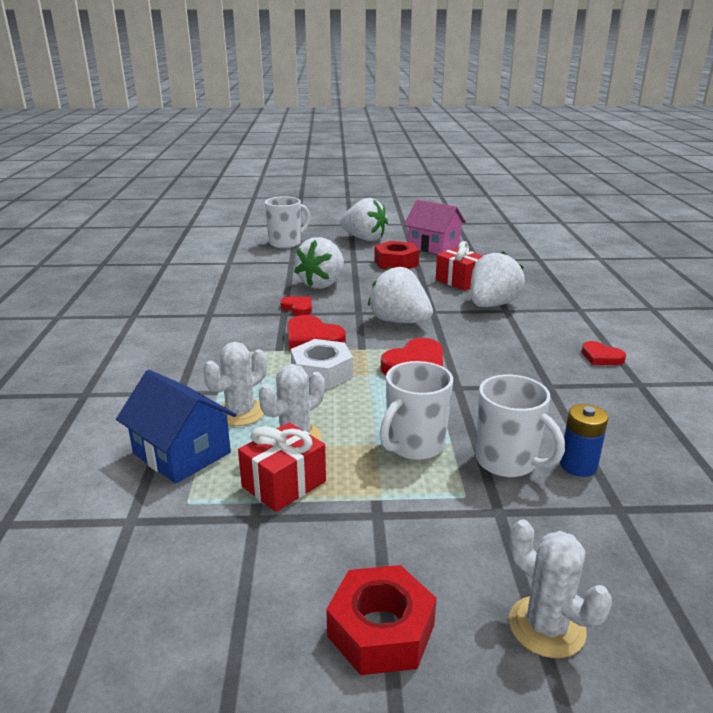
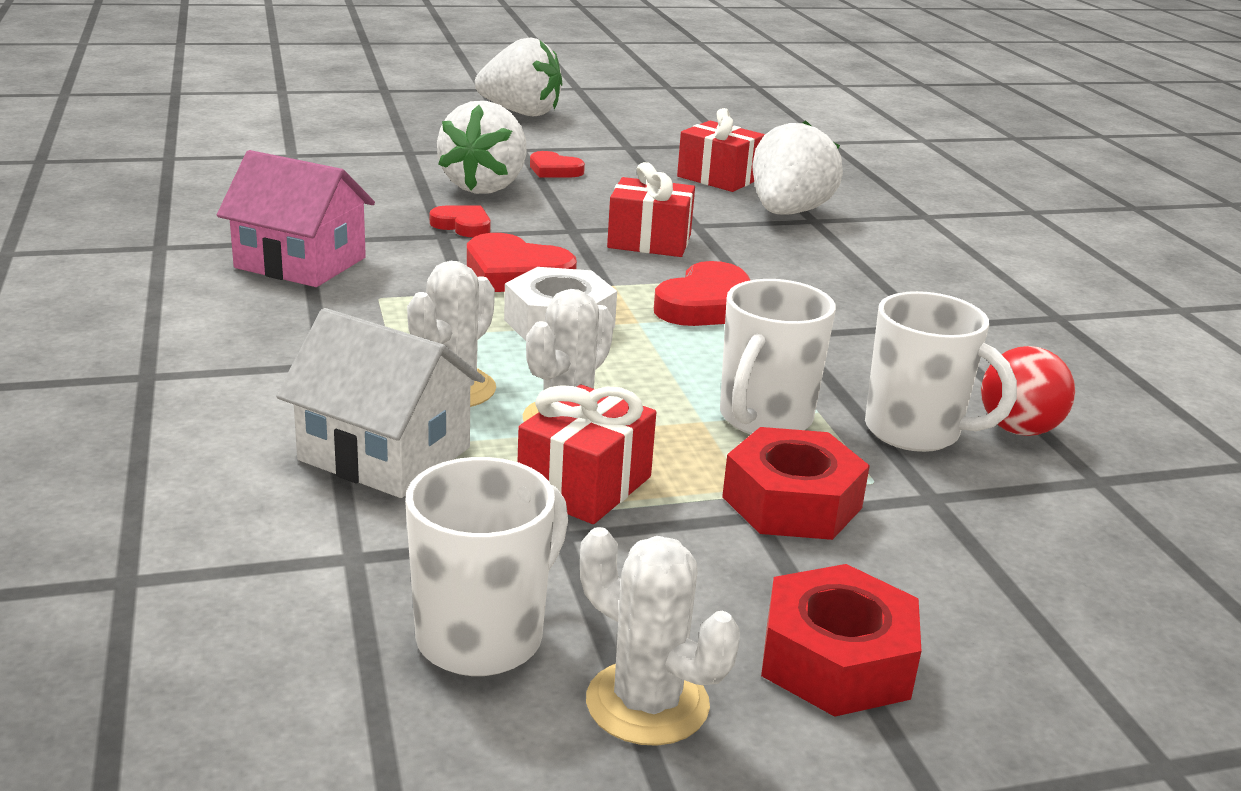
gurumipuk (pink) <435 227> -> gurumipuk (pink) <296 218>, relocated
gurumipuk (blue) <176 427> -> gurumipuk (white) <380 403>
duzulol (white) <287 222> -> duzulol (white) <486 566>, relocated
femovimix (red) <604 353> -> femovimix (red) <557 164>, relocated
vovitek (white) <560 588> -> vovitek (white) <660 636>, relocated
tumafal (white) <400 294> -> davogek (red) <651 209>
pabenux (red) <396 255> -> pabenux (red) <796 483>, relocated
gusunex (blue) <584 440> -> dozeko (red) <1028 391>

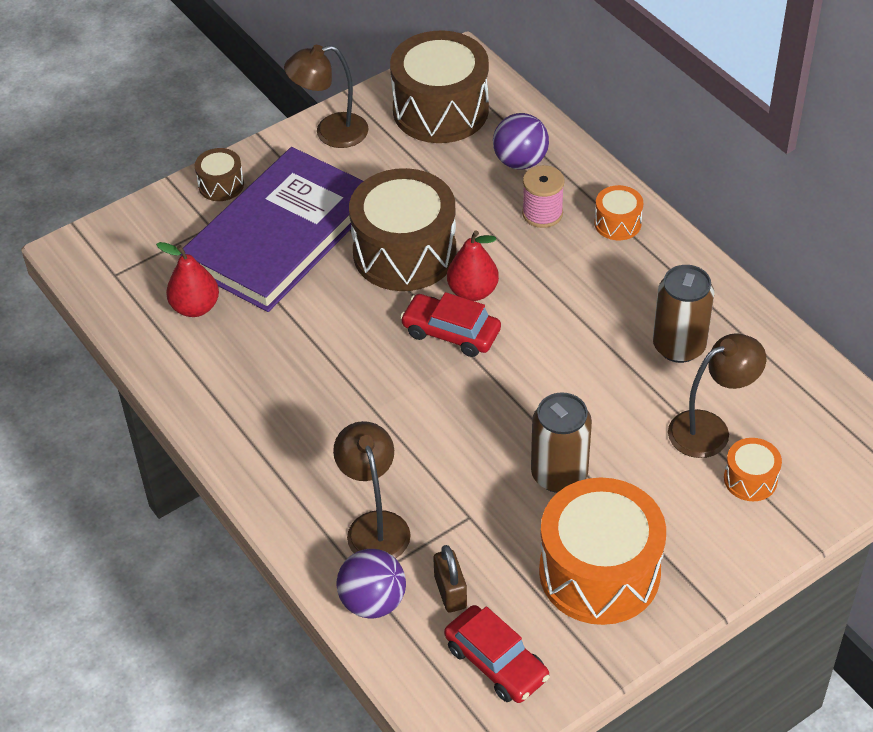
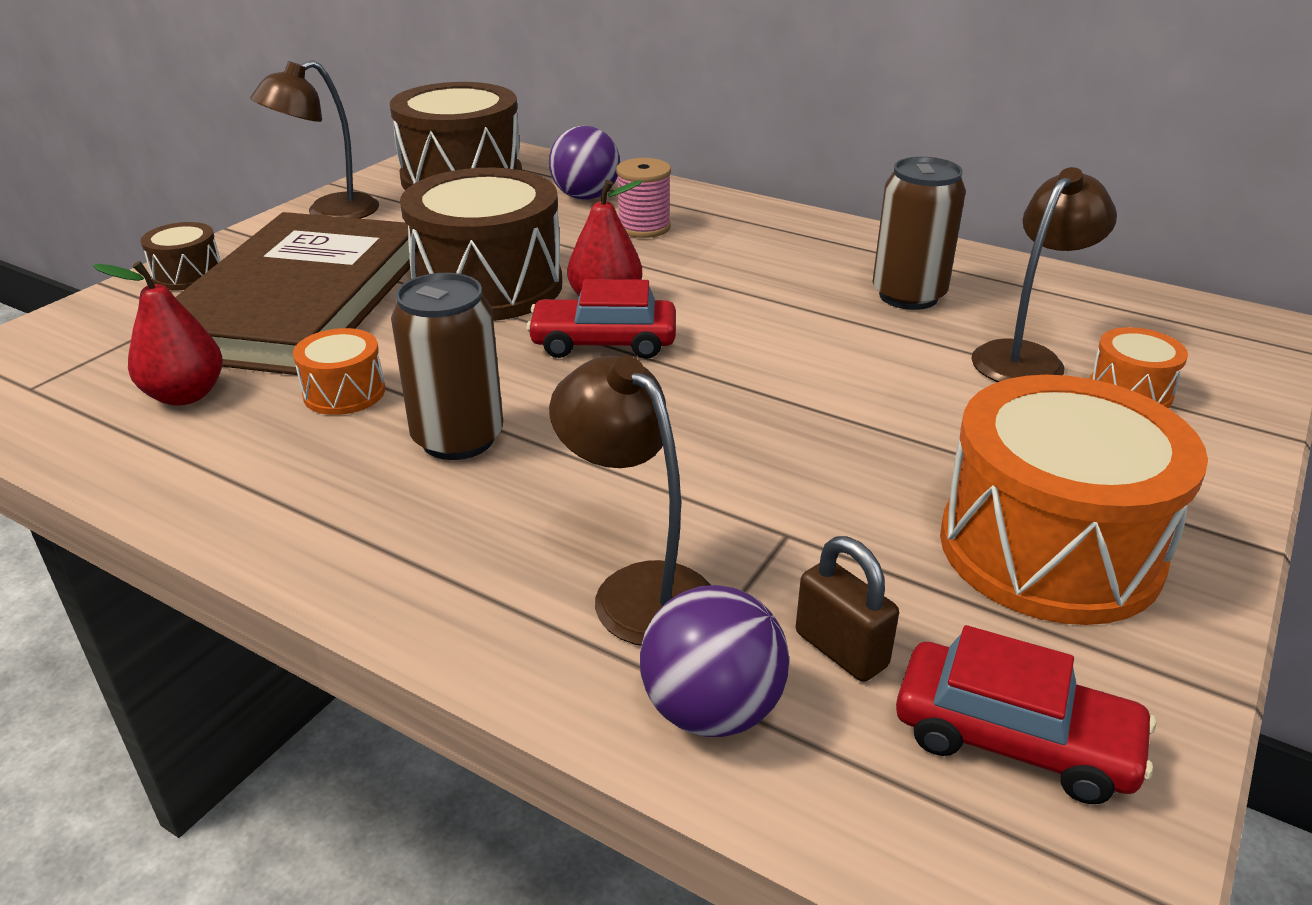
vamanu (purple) <272 229> -> vamanu (brown) <292 294>
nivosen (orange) <618 212> -> nivosen (orange) <339 371>, relocated
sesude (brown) <561 442> -> sesude (brown) <447 366>, relocated

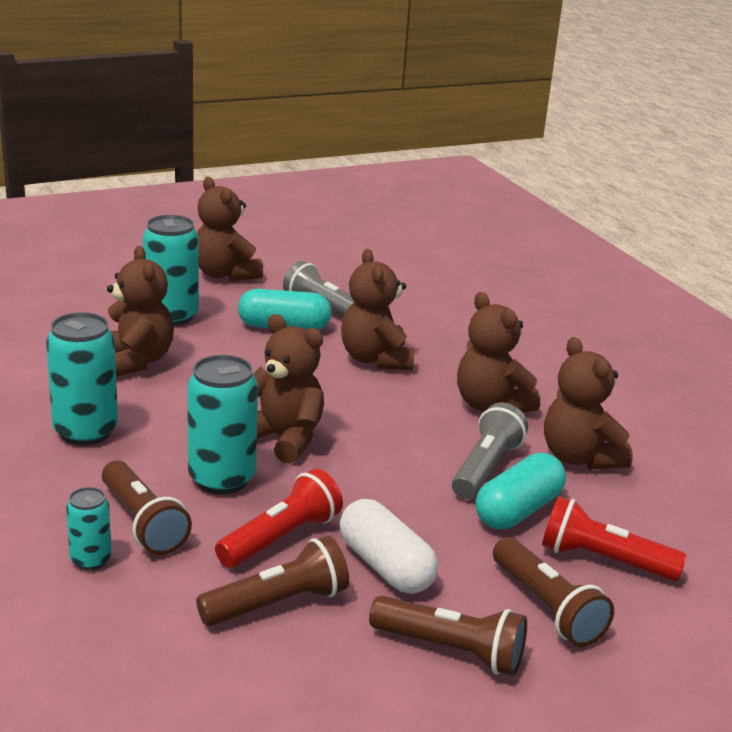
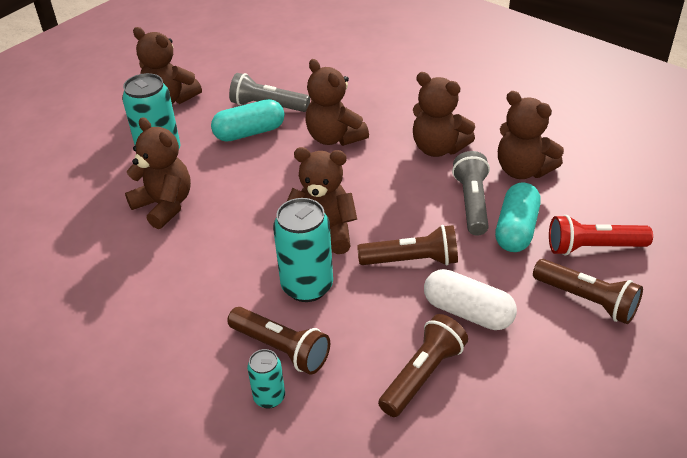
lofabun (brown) <448 636> -> lofabun (brown) <407 245>, relocated
sesude (turquoise) <82 379> -> none
lofabun (red) <279 518> -> none

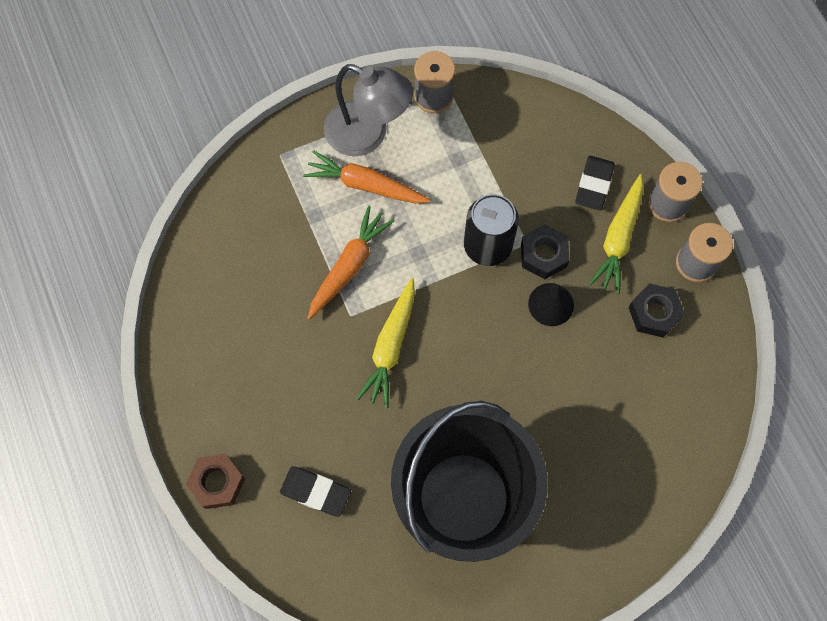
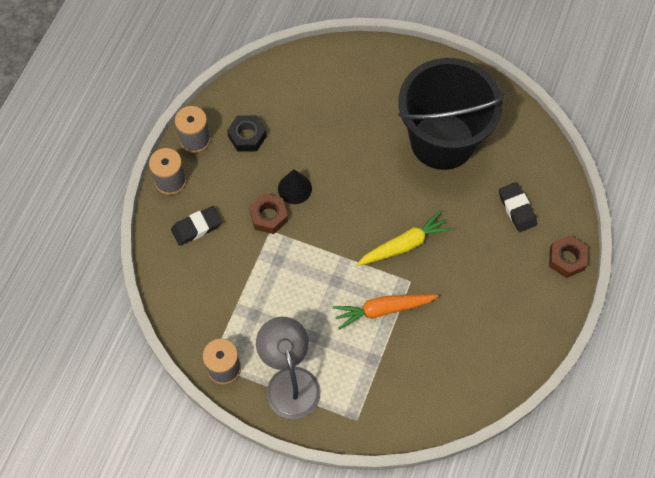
pabenux (black) <545 251> -> pabenux (brown) <268 213>
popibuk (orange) <367 176> -> none
sesude (black) <491 230> -> none
popibuk (yellow) <616 234> -> none

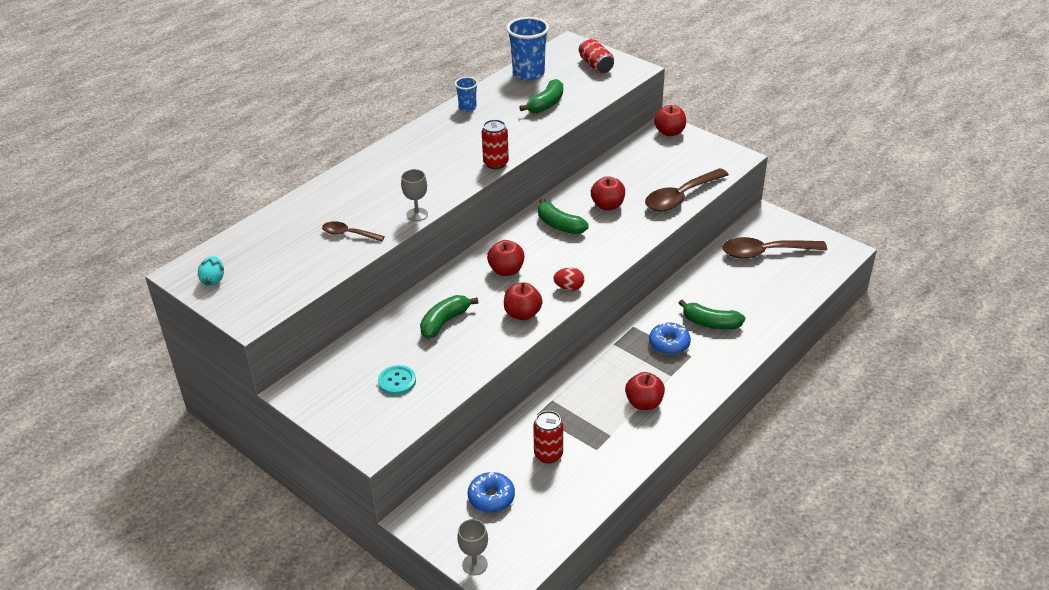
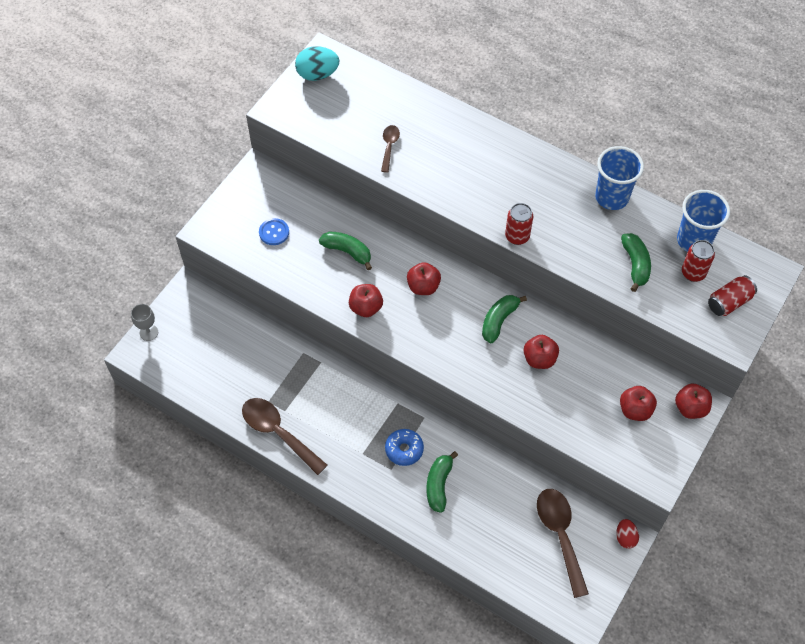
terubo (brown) <687 189> -> terubo (brown) <285 436>, relocated
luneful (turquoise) <397 380> -> luneful (blue) <274 231>
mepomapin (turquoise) <211 271> -> mepomapin (turquoise) <317 63>, x1.68
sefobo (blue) <466 94> -> sefobo (blue) <619 178>, x1.89
mepomapin (red) <568 279> -> mepomapin (red) <627 534>, relocated
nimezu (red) <645 391> -> nimezu (red) <638 403>, relocated
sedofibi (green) <541 96> -> sedofibi (green) <636 262>, 120 degrees counterclockwise
sesude (red) <548 437> -> sesude (red) <698 261>, relocated
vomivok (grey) <414 195> -> none
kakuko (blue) <491 492> -> none

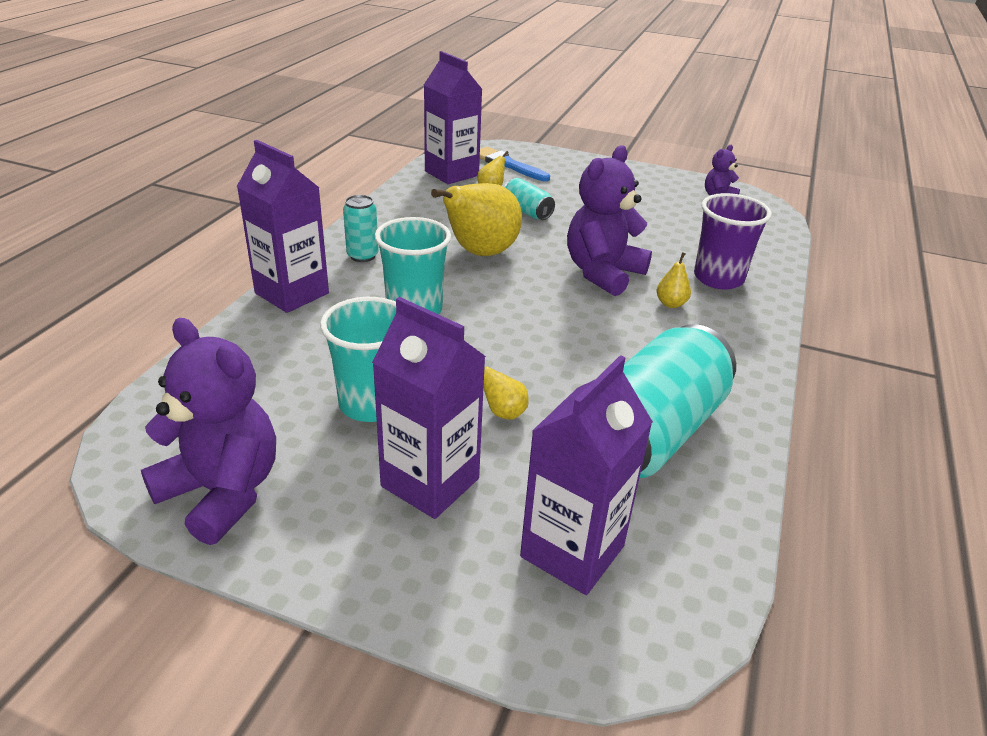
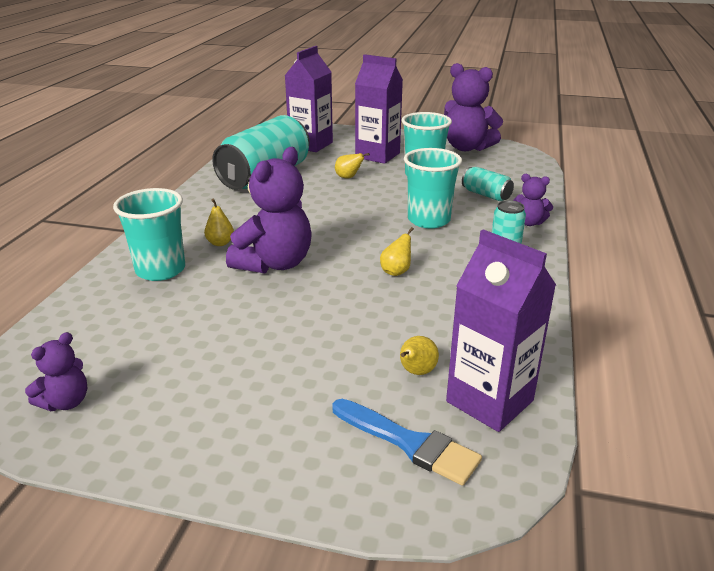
sefobo (purple) <733 241> -> sefobo (turquoise) <149 234>
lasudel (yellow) <476 219> -> lasudel (yellow) <397 251>, x0.43
sesude (turquoise) <529 199> -> sesude (turquoise) <488 184>, relocated
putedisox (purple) <283 226> -> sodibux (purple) <533 200>

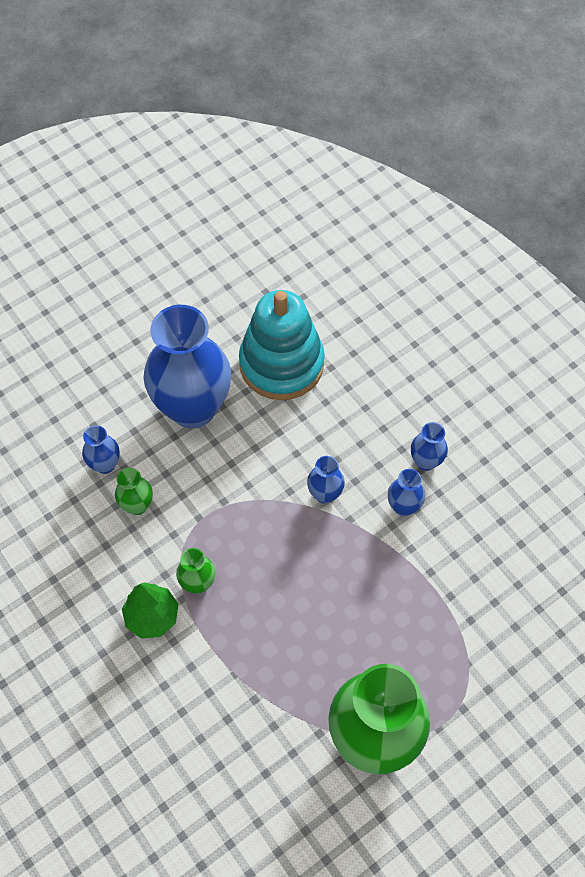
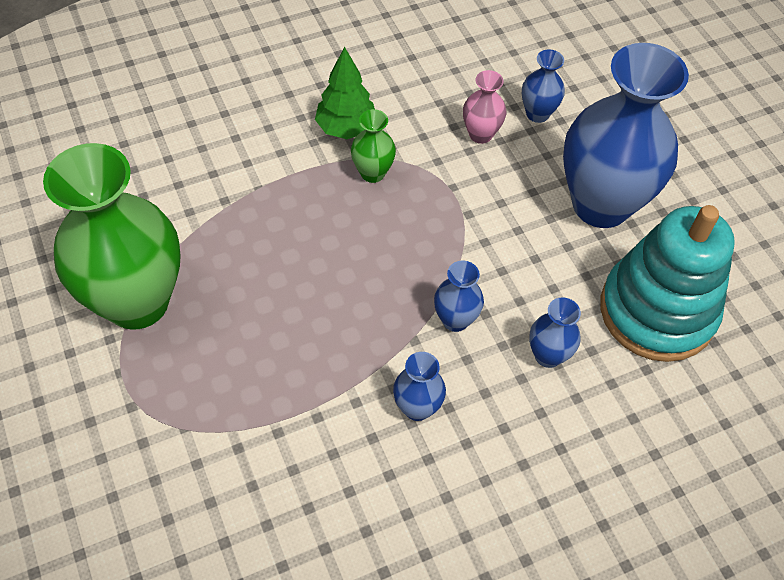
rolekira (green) <134 491> -> rolekira (pink) <484 107>
rolekira (blue) <429 446> -> rolekira (blue) <555 332>, relocated

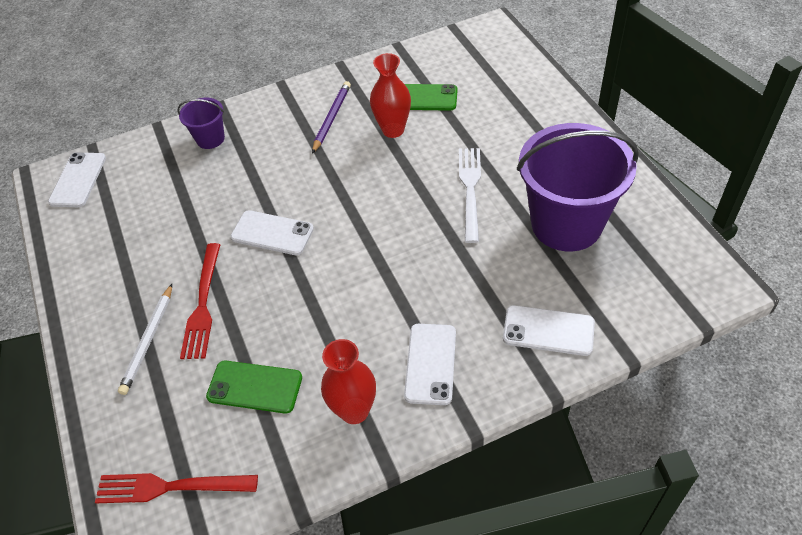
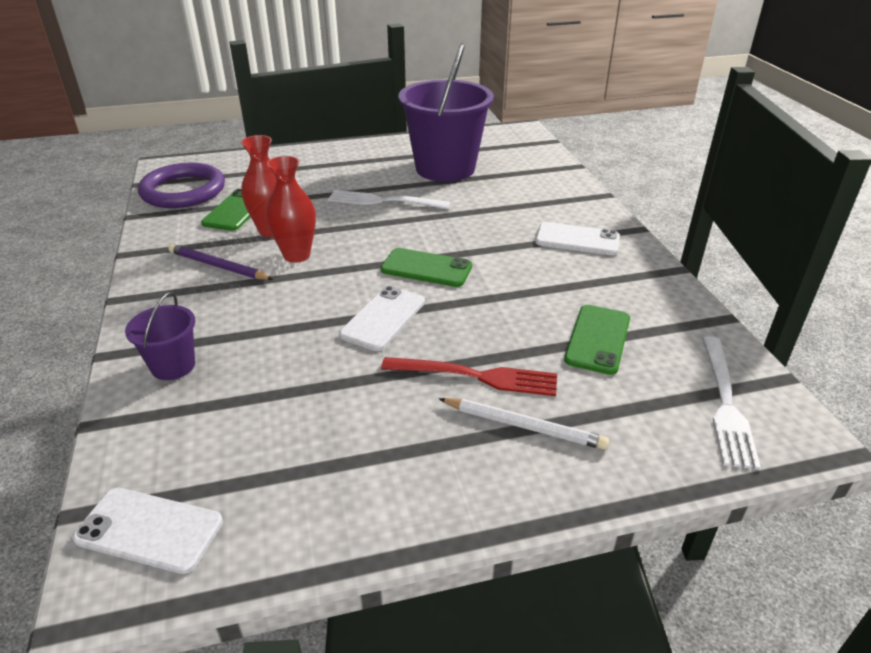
none -> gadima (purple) <181 185>
rolekira (red) <348 381> -> rolekira (red) <291 209>, relocated
none -> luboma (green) <426 267>
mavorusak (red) <176 488> -> mavorusak (white) <731 403>
luboma (white) <549 330> -> none

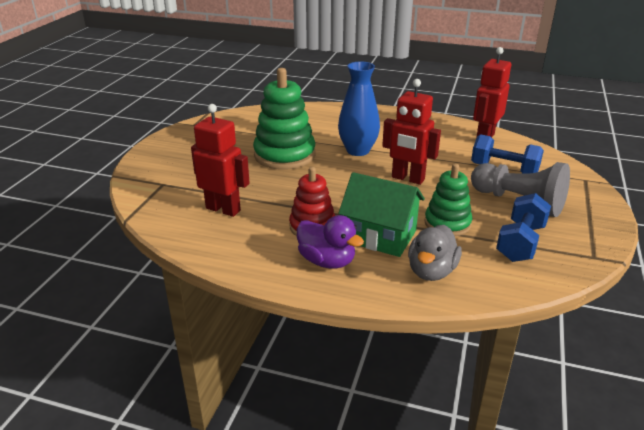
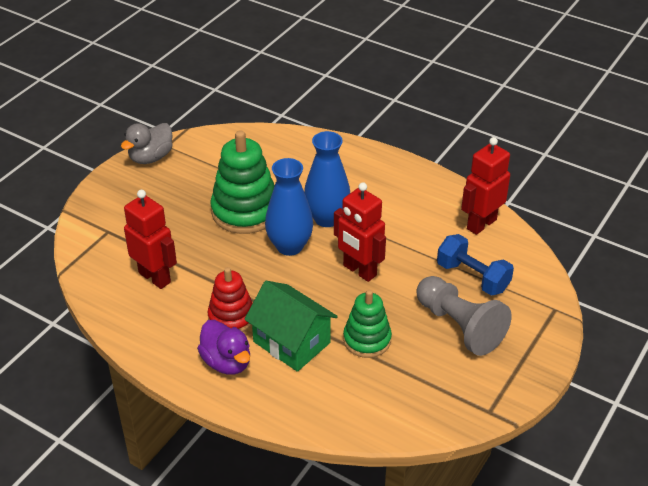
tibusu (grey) <435 253> -> tibusu (grey) <147 143>, relocated
none -> rolekira (blue) <289 207>
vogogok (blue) <523 227> -> none

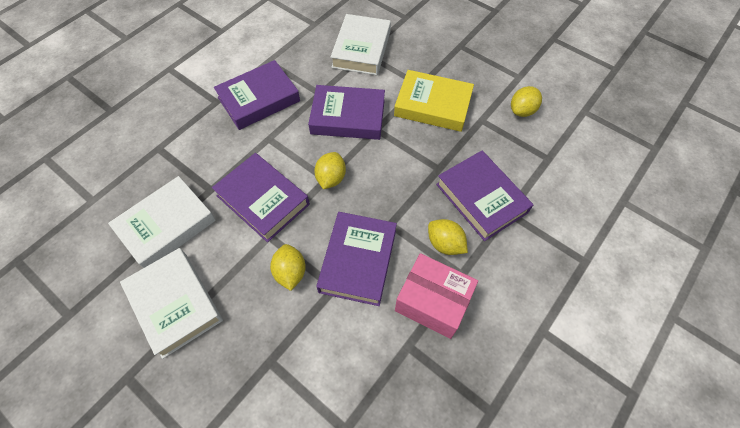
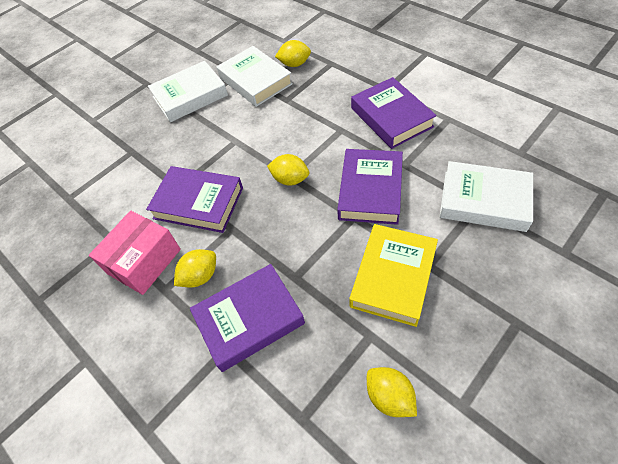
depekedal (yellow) <288 267> -> depekedal (yellow) <293 53>, relocated
vamanu (purple) <261 197> -> none

